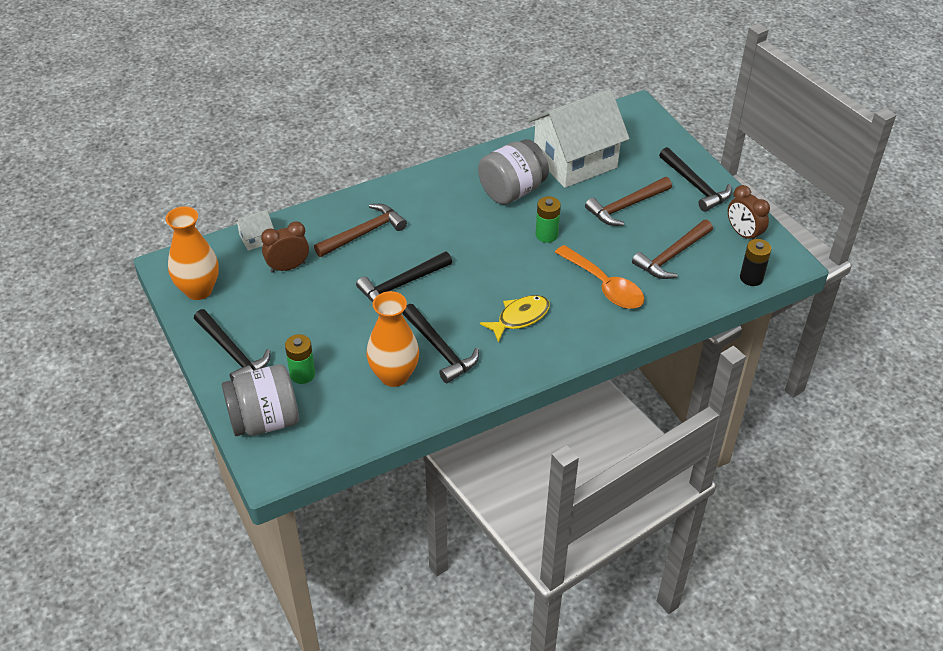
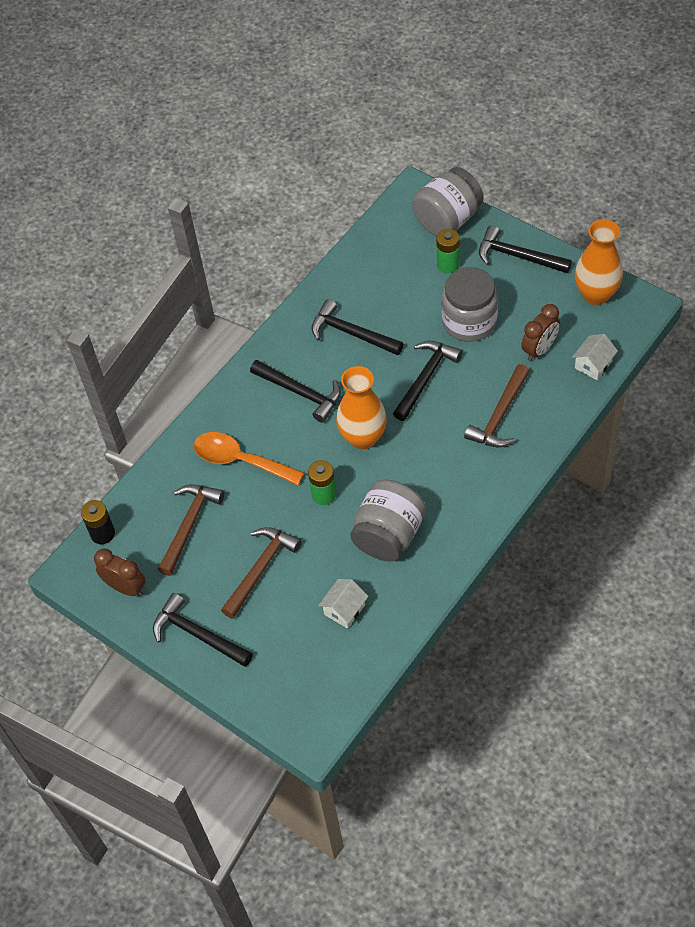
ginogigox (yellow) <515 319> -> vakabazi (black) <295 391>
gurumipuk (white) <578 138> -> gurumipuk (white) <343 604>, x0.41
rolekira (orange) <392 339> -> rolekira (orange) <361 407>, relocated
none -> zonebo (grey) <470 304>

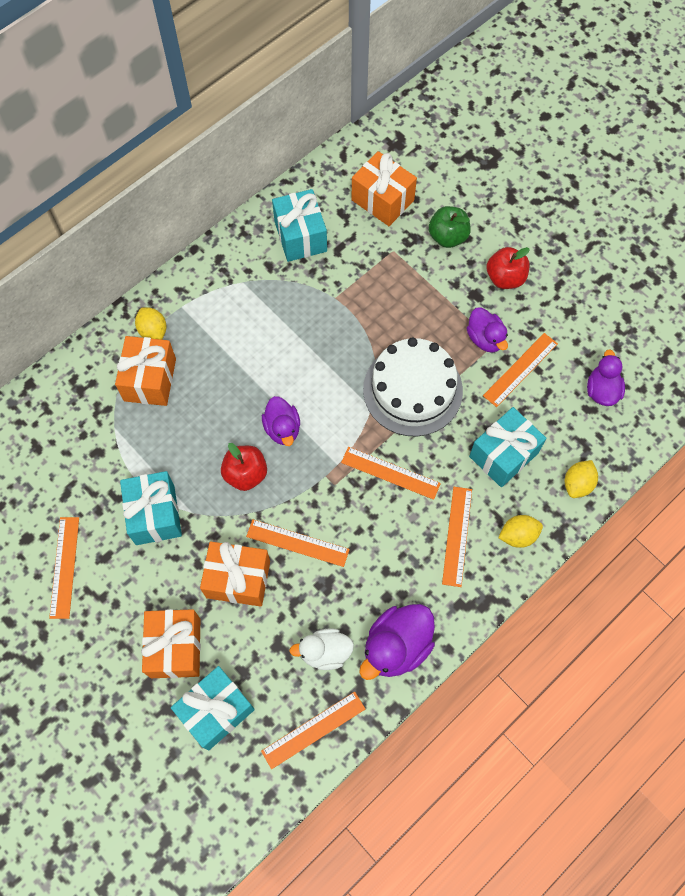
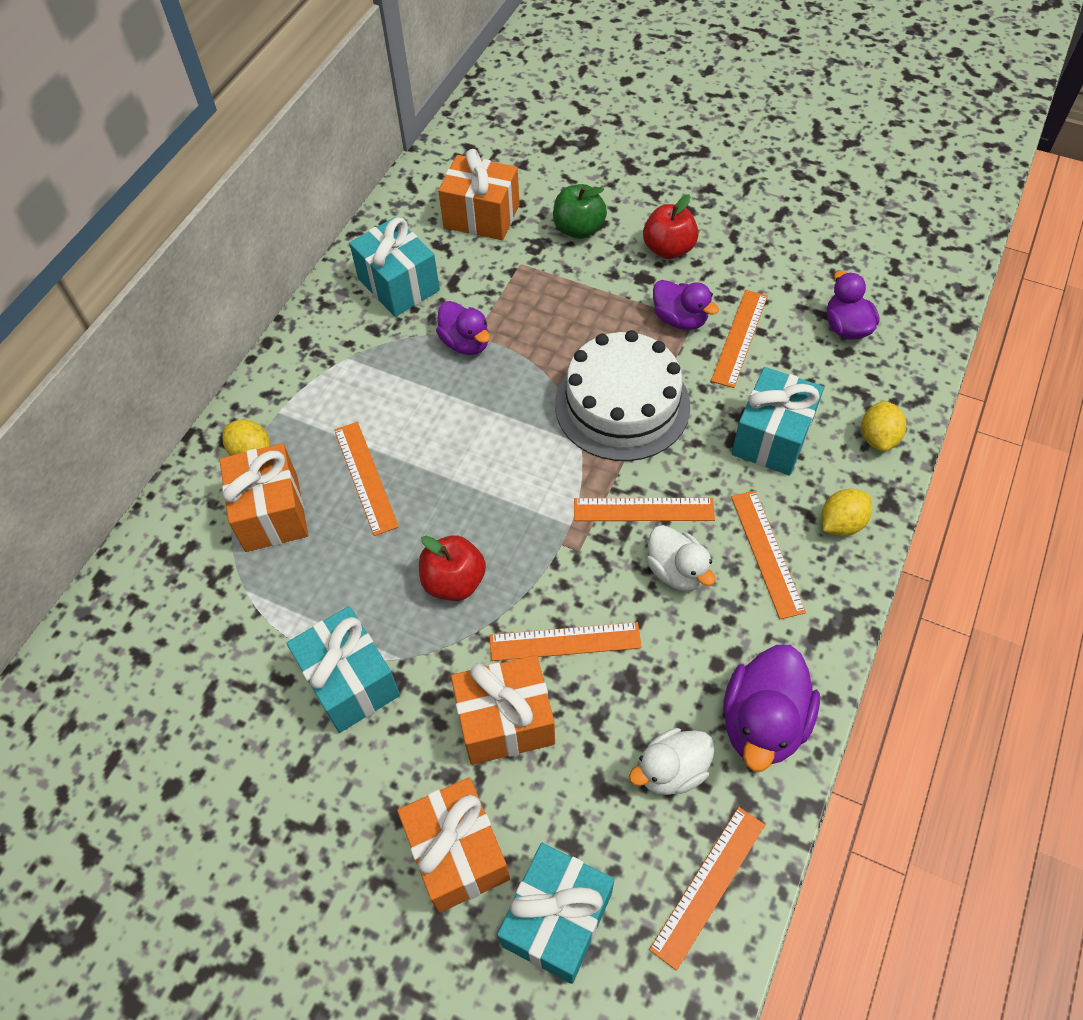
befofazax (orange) <64 568> -> befofazax (orange) <366 479>, relocated
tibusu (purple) <281 421> -> tibusu (purple) <463 328>, relocated
none -> tibusu (white) <680 558>

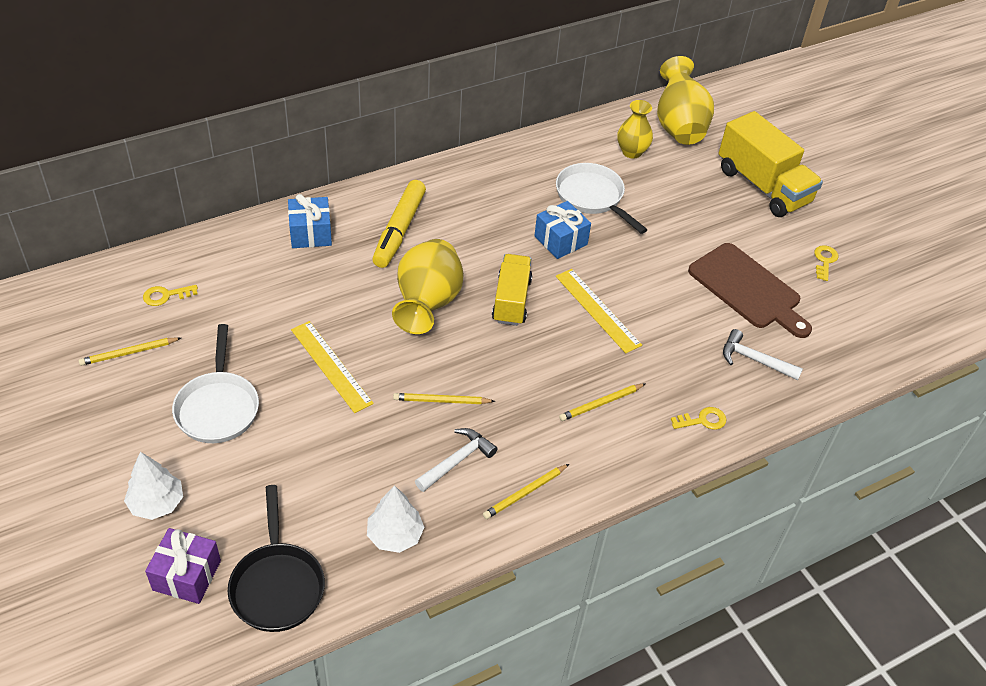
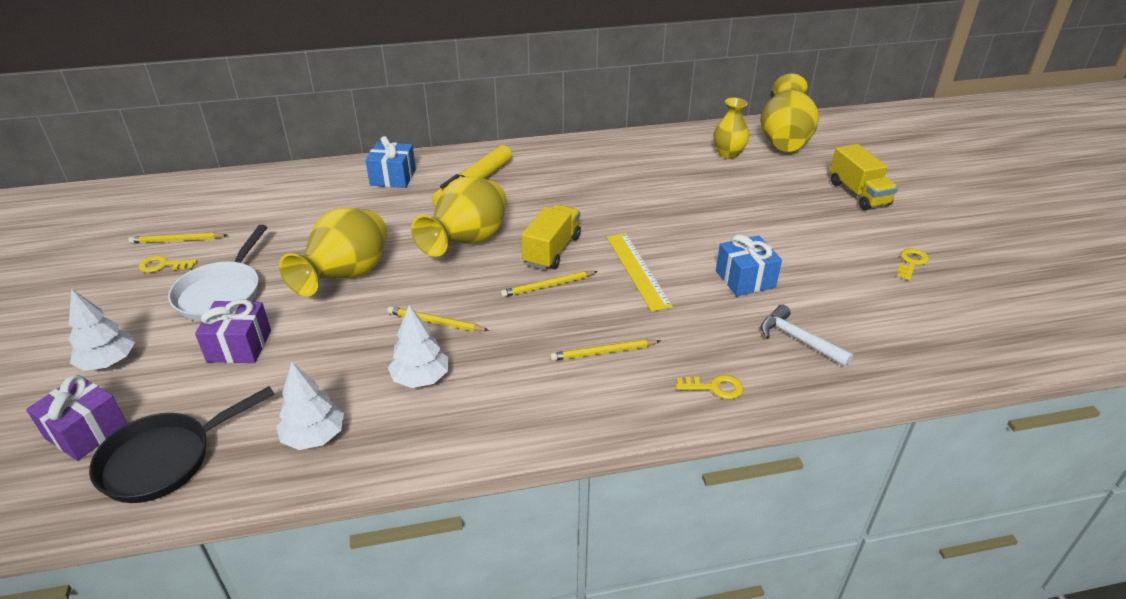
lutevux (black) <276 558> -> lutevux (black) <182 444>, 45 degrees clockwise
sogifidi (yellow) <170 295> -> sogifidi (yellow) <168 264>, relocated
none -> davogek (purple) <233 331>
befofazax (yellow) <332 367> -> rolekira (yellow) <333 252>
vakabazi (white) <456 460> -> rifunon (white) <418 346>
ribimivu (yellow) <526 491> -> ribimivu (yellow) <549 284>, relocated
davogek (blue) <562 230> -> davogek (blue) <749 265>, relocated
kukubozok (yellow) <771 164> -> kukubozok (yellow) <864 177>, x0.65
lutevux (white) <602 198> -> none
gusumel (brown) <750 290> -> none

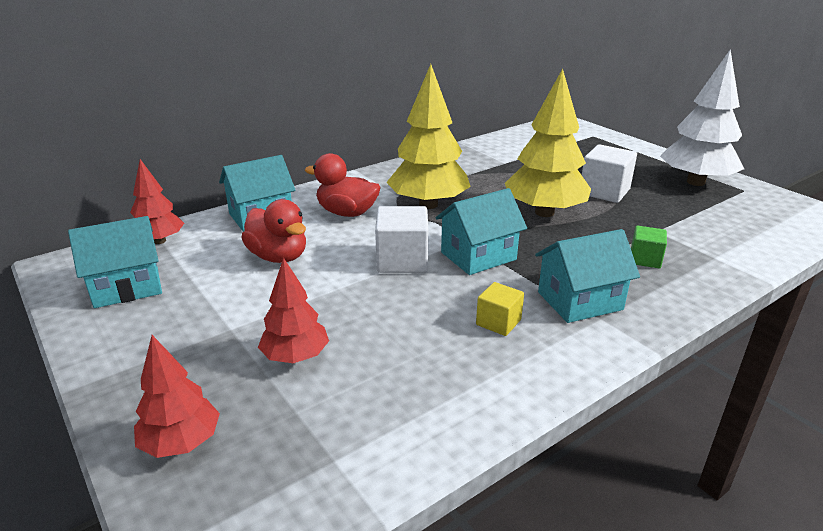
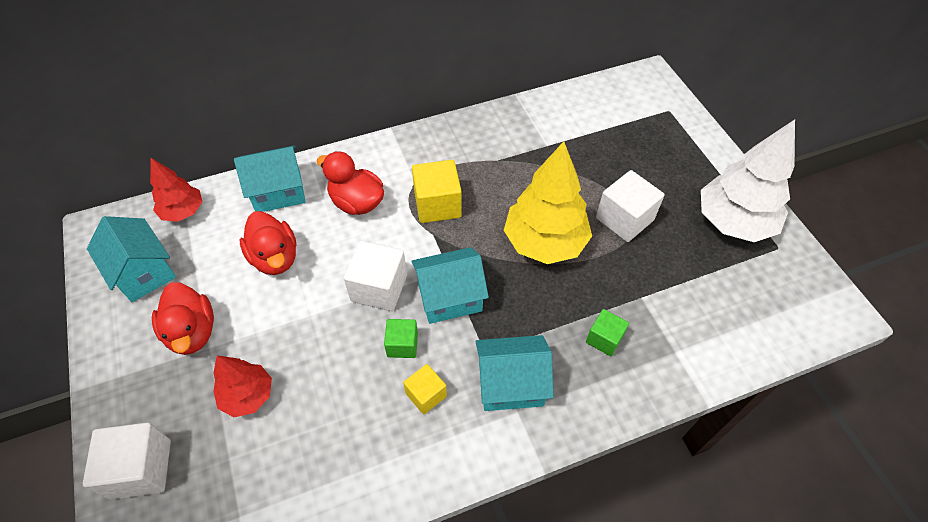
rifunon (red) <177 396> -> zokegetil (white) <127 461>
gurumipuk (turquoise) <115 262> -> gurumipuk (turquoise) <131 259>, 60 degrees clockwise
none -> tibusu (red) <183 318>
none -> zokegetil (green) <401 338>
rifunon (yellow) <428 136> -> zokegetil (yellow) <437 191>

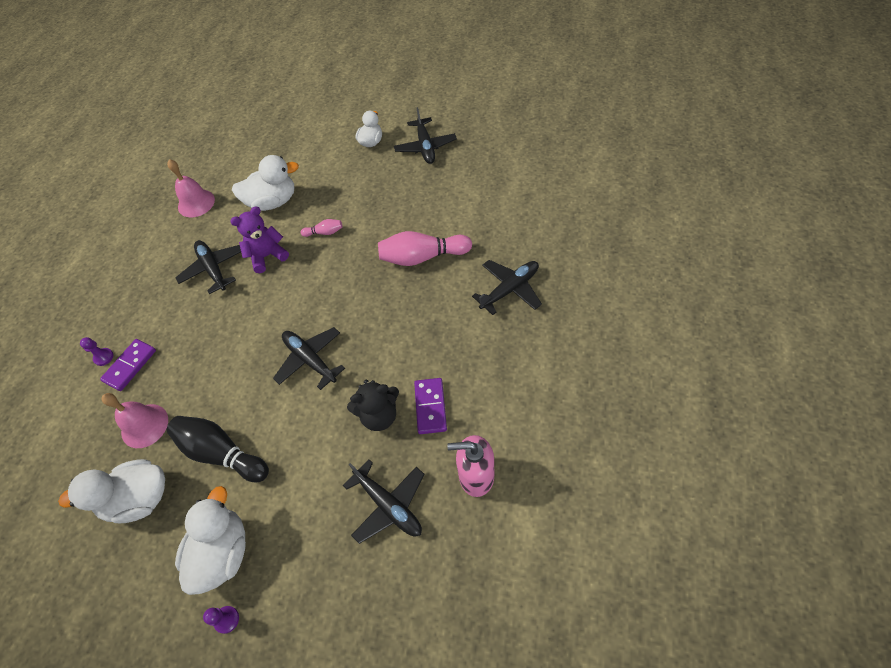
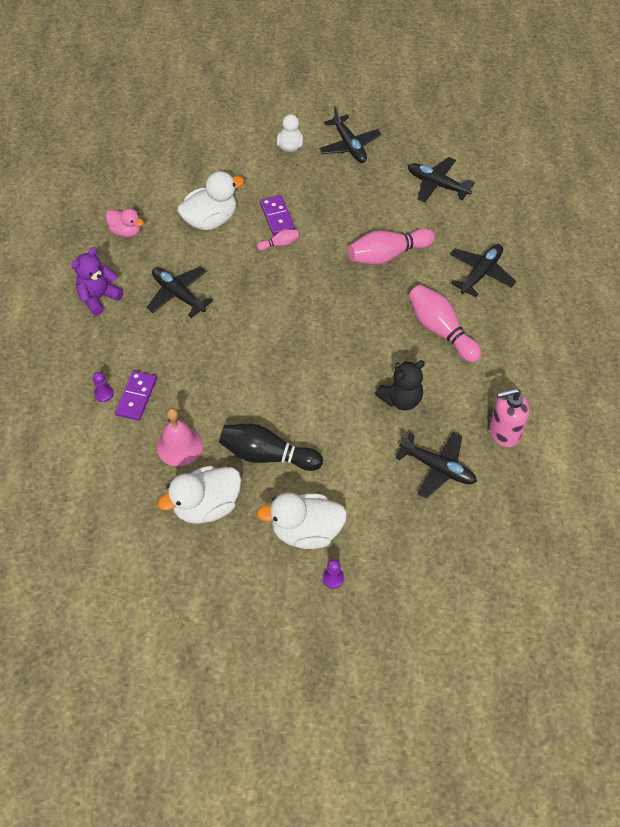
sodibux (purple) <259 239> -> sodibux (purple) <97 281>, relocated
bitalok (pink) <191 188> -> tibusu (pink) <125 222>
tibusu (white) <210 540> -> tibusu (white) <302 520>, 90 degrees counterclockwise
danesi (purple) <430 406> -> danesi (purple) <277 215>, relocated
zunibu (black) <309 358> -> zunibu (black) <441 179>, relocated
none -> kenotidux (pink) <445 324>

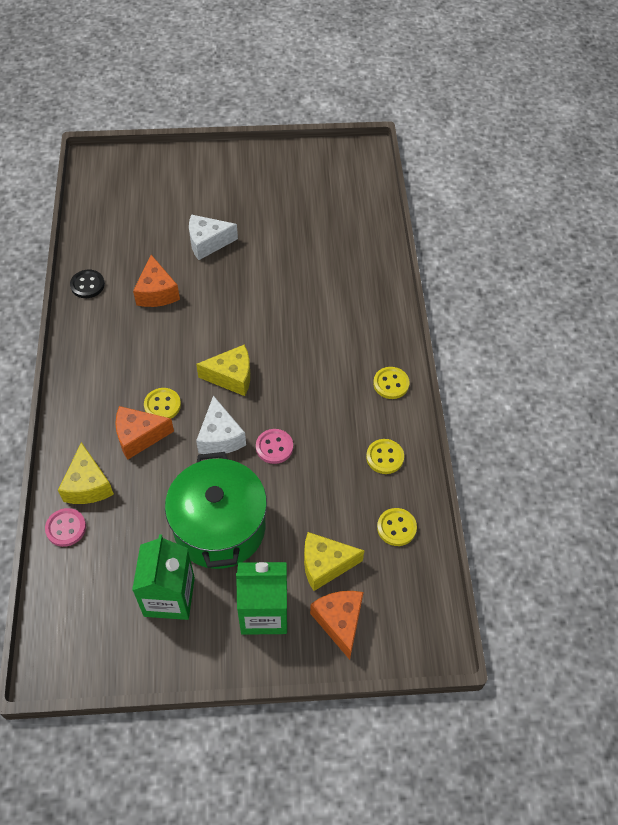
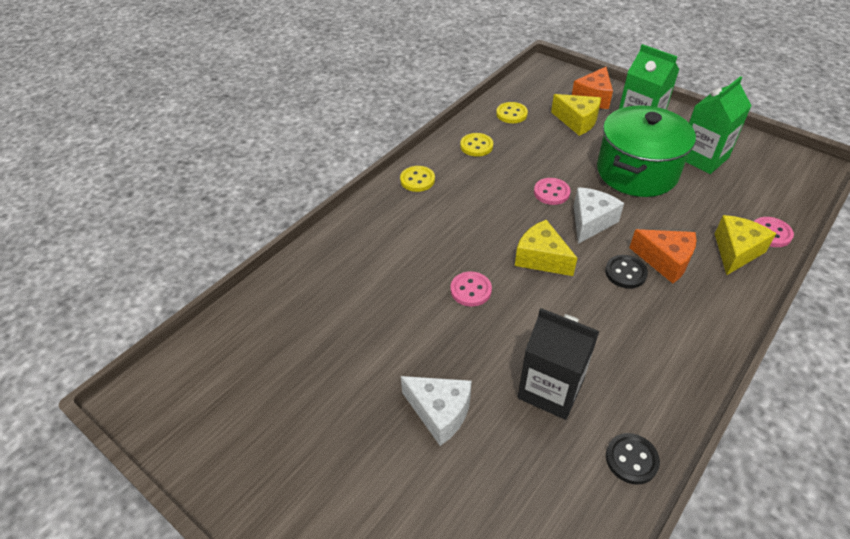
none -> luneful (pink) <471 289>
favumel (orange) <156 281> -> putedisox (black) <558 364>
luneful (yellow) <162 403> -> luneful (black) <626 272>

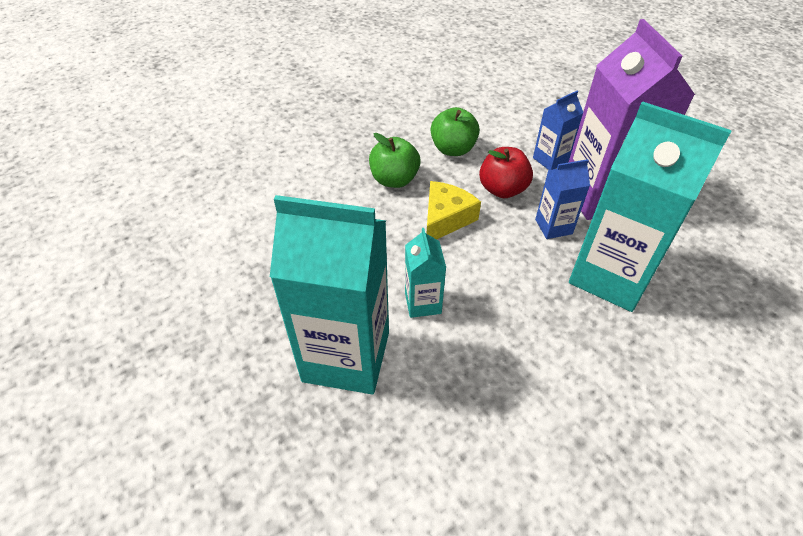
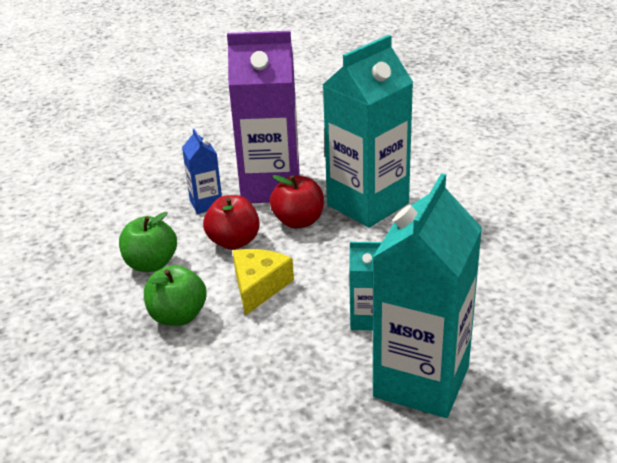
favumel (yellow) <454 210> -> favumel (yellow) <263 282>, 60 degrees clockwise
putedisox (blue) <562 199> -> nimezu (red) <297 202>

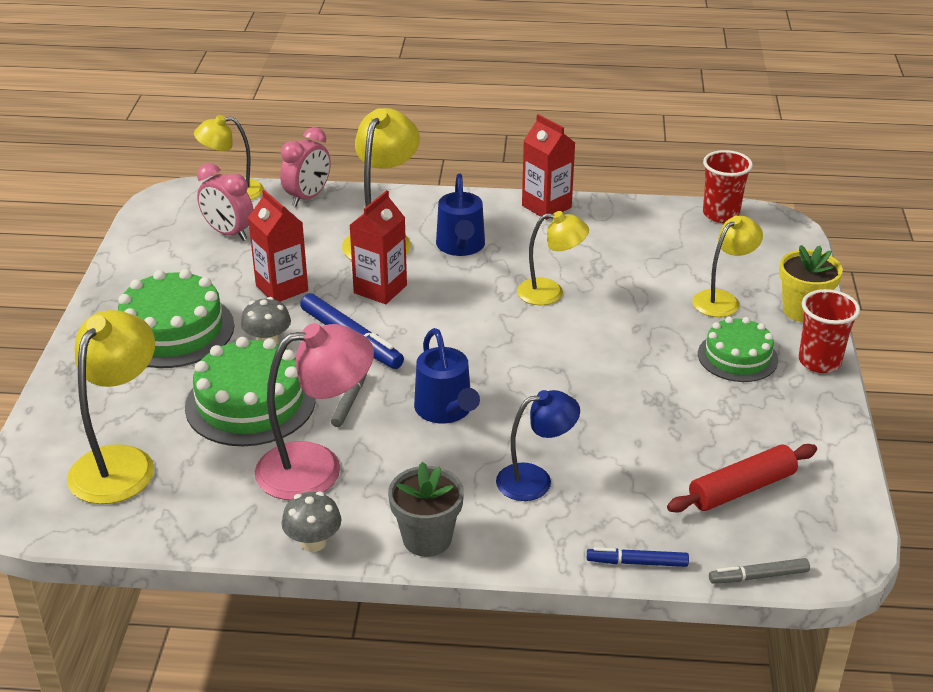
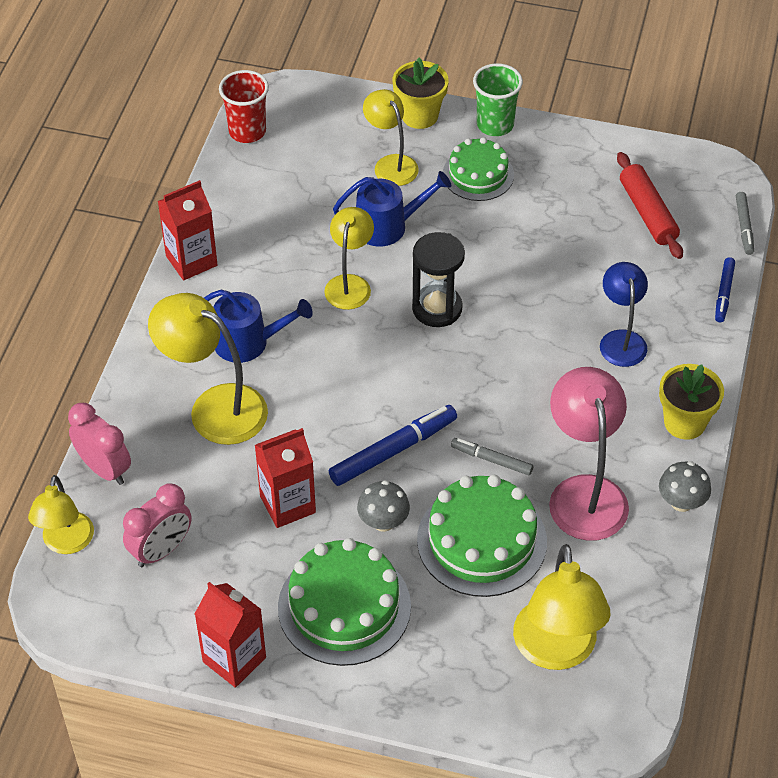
putedisox (red) <378 247> -> putedisox (red) <230 635>, relocated
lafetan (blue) <447 375> -> lafetan (blue) <392 209>, relocated
none -> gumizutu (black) <438 279>
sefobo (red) <829 331> -> sefobo (green) <498 99>
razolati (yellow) <111 407> -> razolati (yellow) <561 607>, 120 degrees counterclockwise
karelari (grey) <426 509> -> karelari (yellow) <691 402>

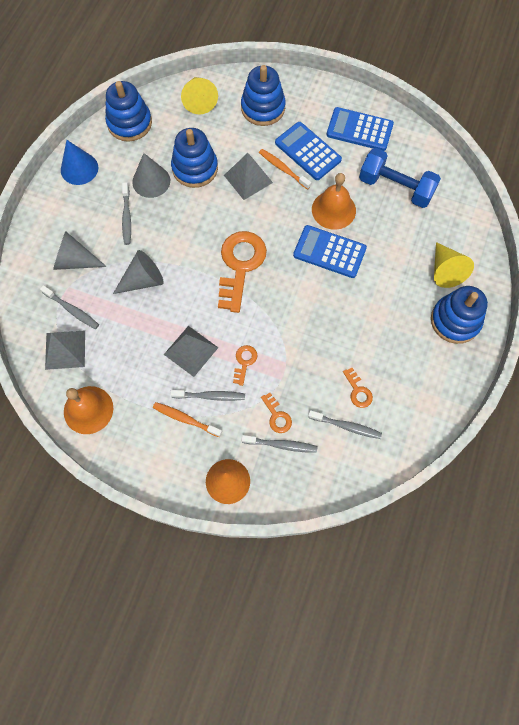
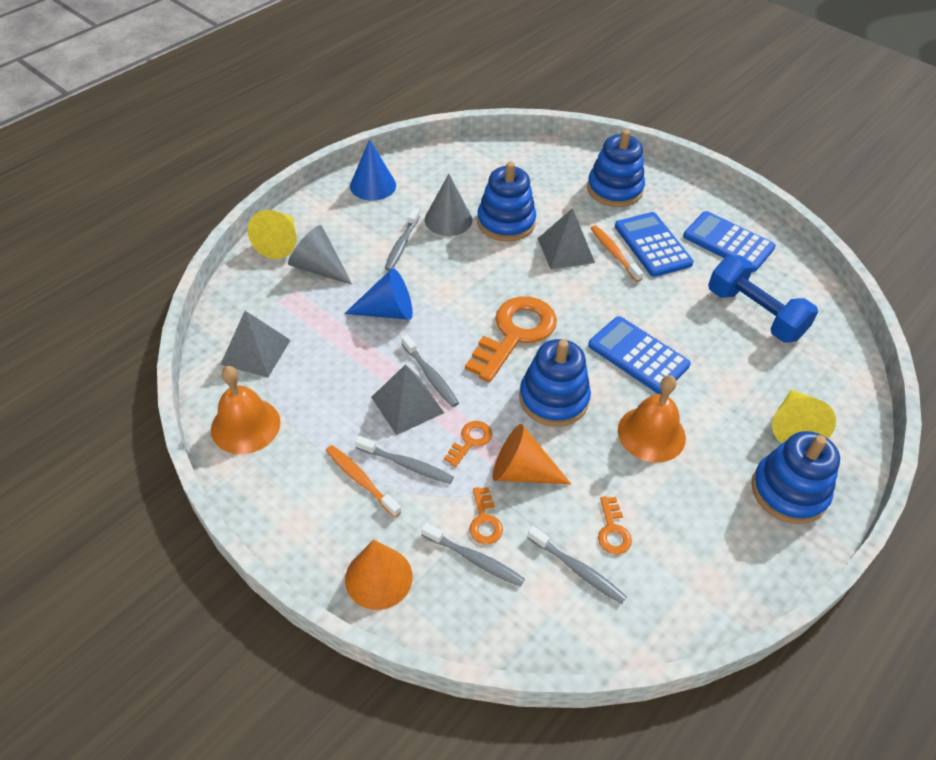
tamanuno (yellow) <199 95> -> tamanuno (yellow) <272 234>, relocated
tamanuno (grey) <138 272> -> tamanuno (blue) <378 294>
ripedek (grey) <69 307> -> ripedek (grey) <430 370>, relocated
none -> tamanuno (orange) <531 454>
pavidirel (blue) <128 111> -> pavidirel (blue) <555 383>, relocated
bitalok (orange) <334 201> -> bitalok (orange) <652 418>, relocated

